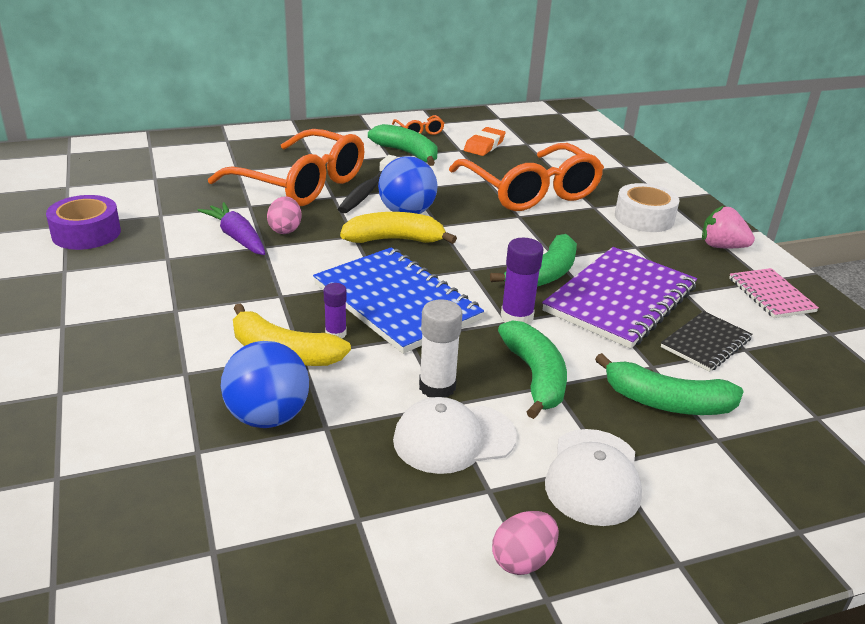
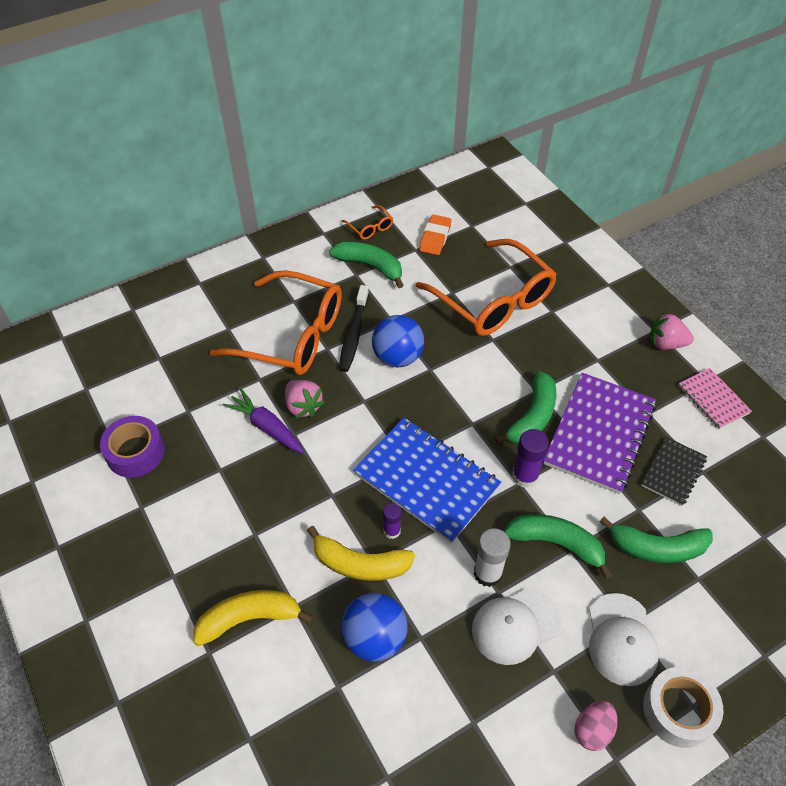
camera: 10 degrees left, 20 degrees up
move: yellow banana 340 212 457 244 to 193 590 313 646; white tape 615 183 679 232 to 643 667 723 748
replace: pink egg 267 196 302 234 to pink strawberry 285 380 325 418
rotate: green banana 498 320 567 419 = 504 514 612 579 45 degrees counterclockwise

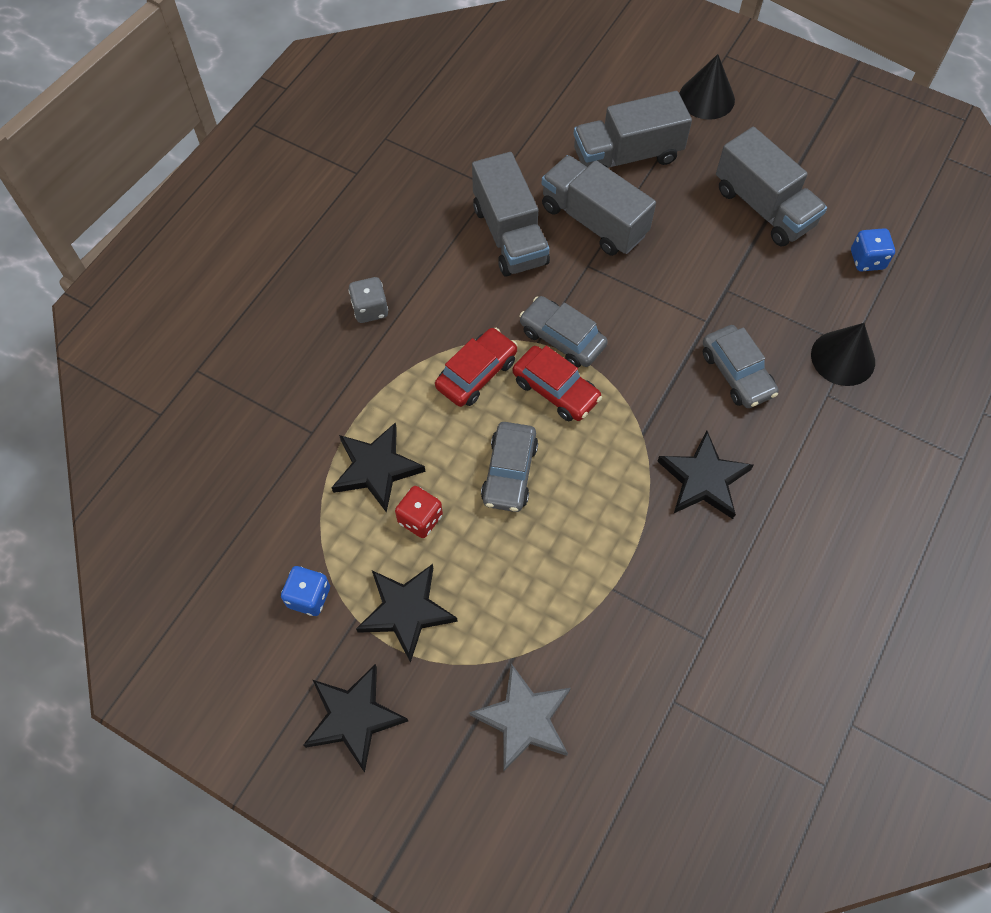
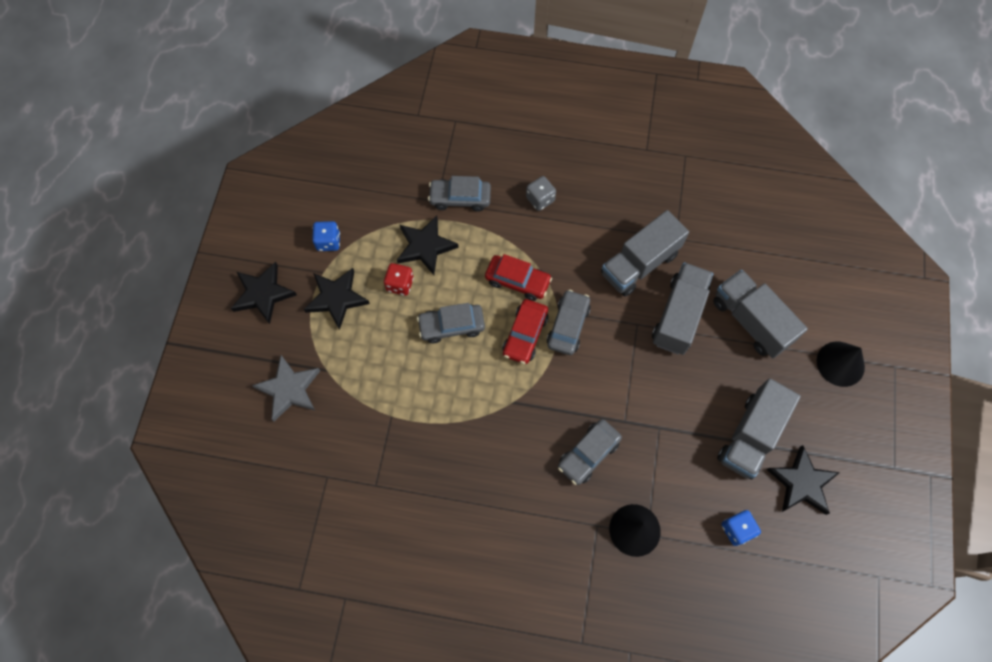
camera: 70 degrees right, 5 degrees up
insert: grey car 428 176 491 211
move: black star 657 431 753 519 to 766 445 840 515

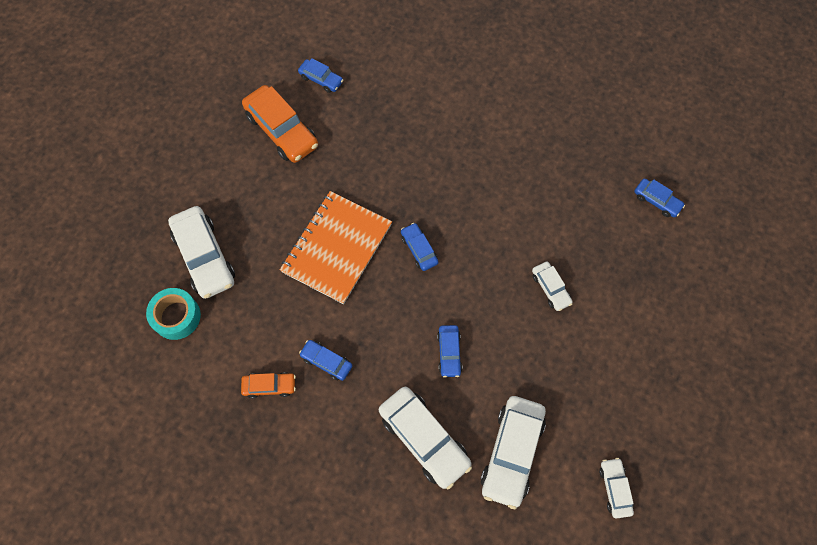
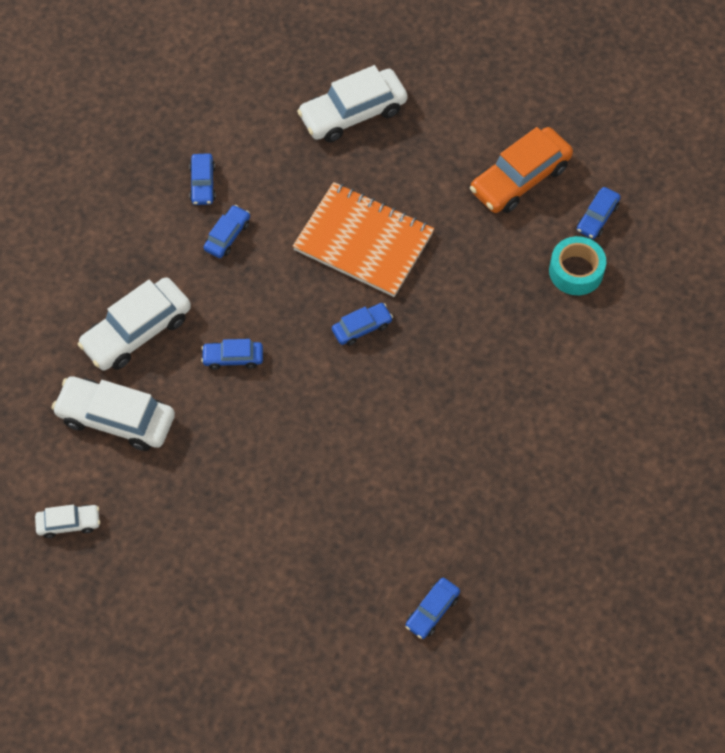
camera: 90 degrees right, 5 degrees down
delete: white car 532 262 573 311
move: turquoise tape 146 288 201 340 to 549 236 606 295
recolor: orange car 241 372 296 398 to blue car 189 153 216 205

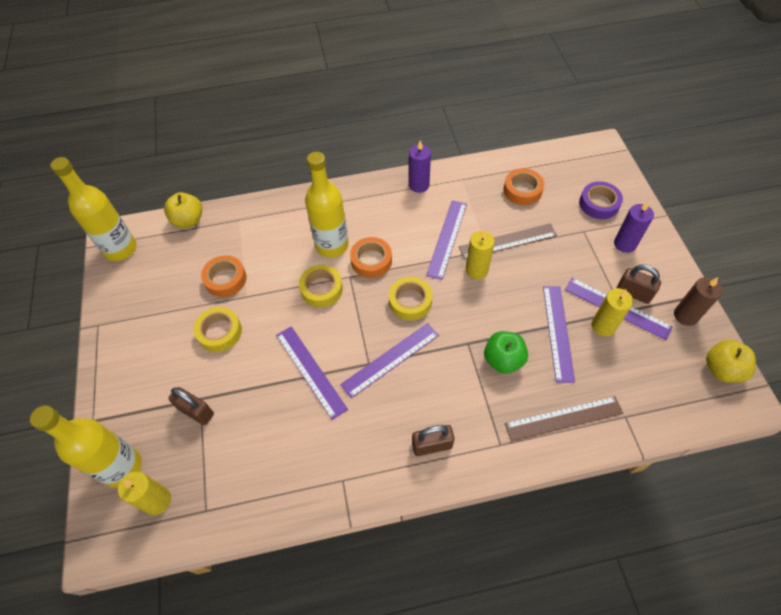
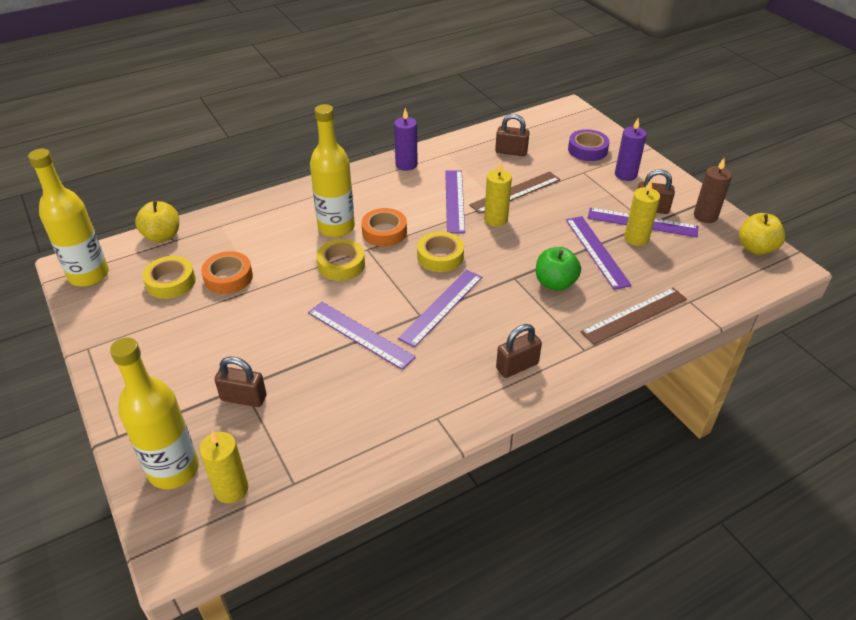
camera: 20 degrees left, 15 degrees down
move: yellow tape 194 307 242 352 to 142 256 196 299
replace: orange tape 503 168 544 205 to brown padlock 495 114 529 156

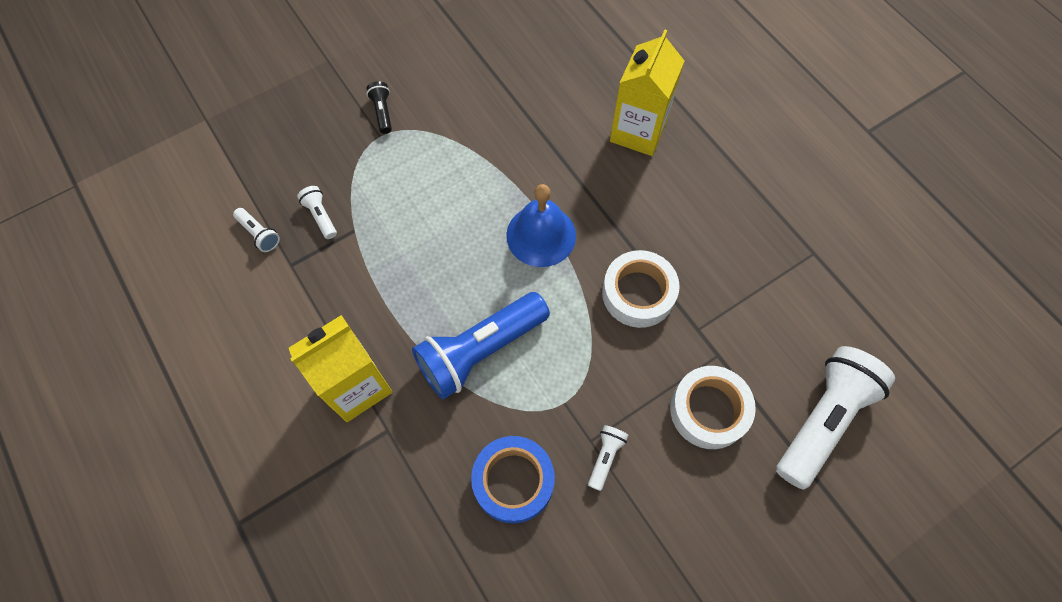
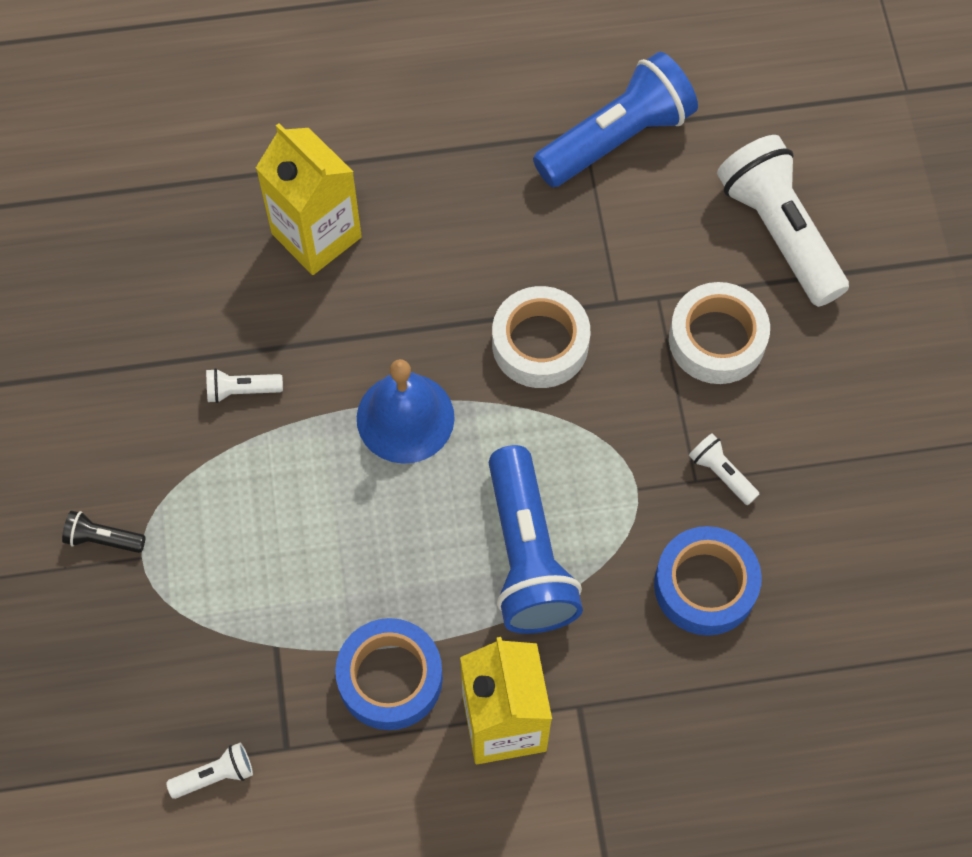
camera: 65 degrees left, 0 degrees up
insert: blue tape 335 618 443 730; blue flashlight 533 52 698 187
move: white flashlight 297 186 337 239 to 206 368 283 403

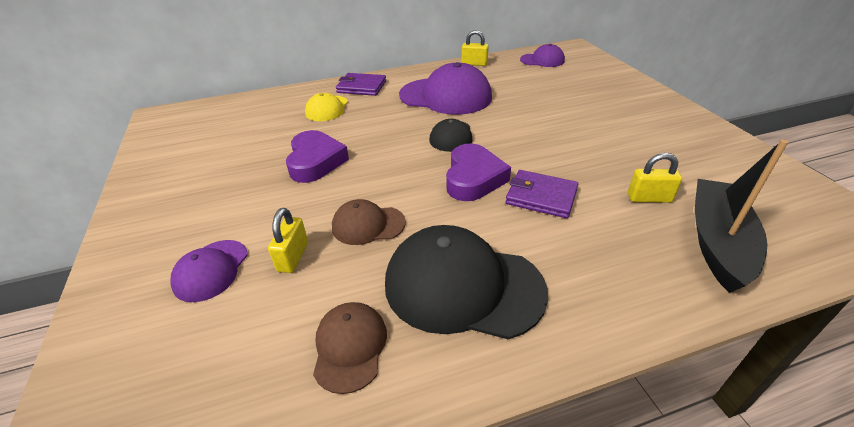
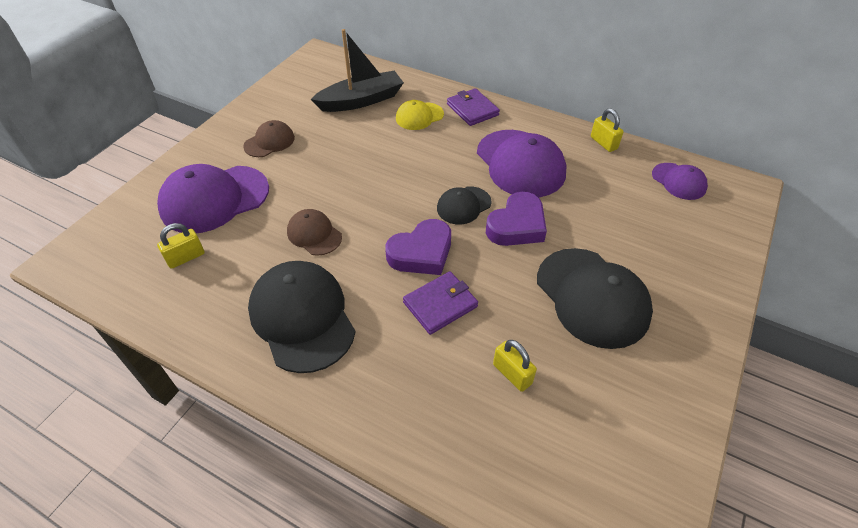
camera: 45 degrees right, 10 degrees up
insert: black cap 537 248 653 349
move: yellow padlock 268 208 308 273 to 157 223 205 269; brown cap 313 302 387 394 to 243 120 295 157; black boat 695 140 788 293 to 311 29 404 112; purple heart 286 130 349 183 to 486 192 547 246
rotate: purple wallet 506 170 578 218 = 403 271 478 335 75 degrees clockwise
resize: purple cap 170 240 248 302 = 157 164 269 233 x1.88

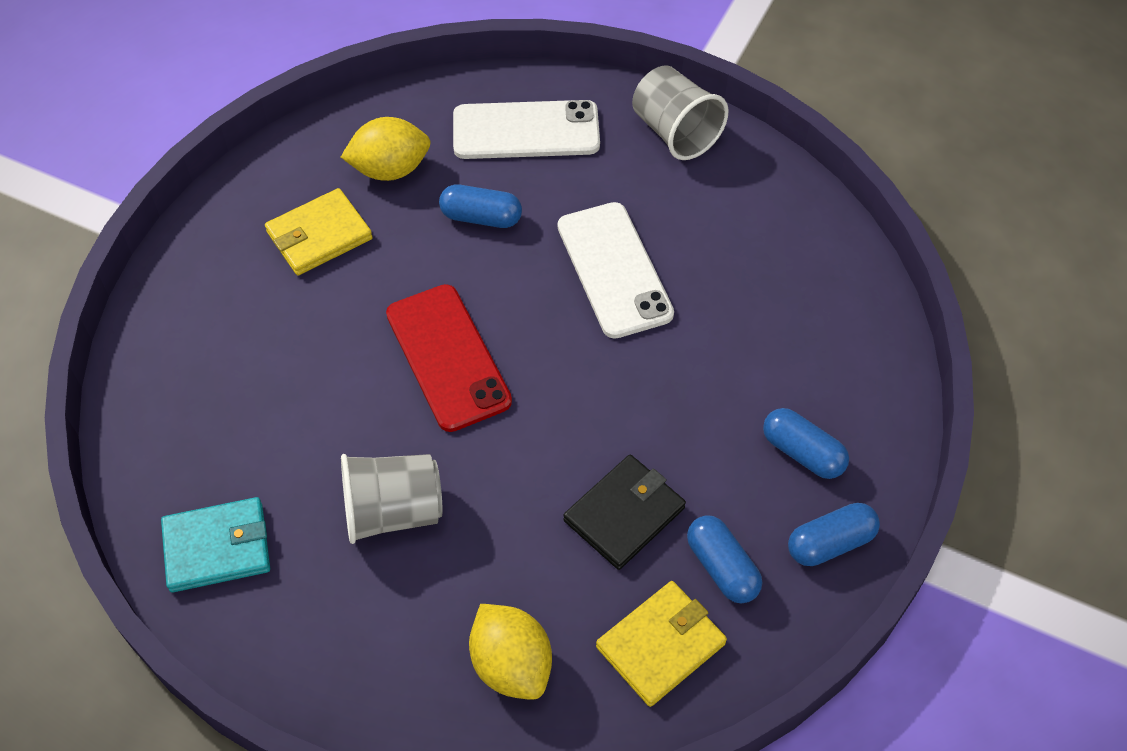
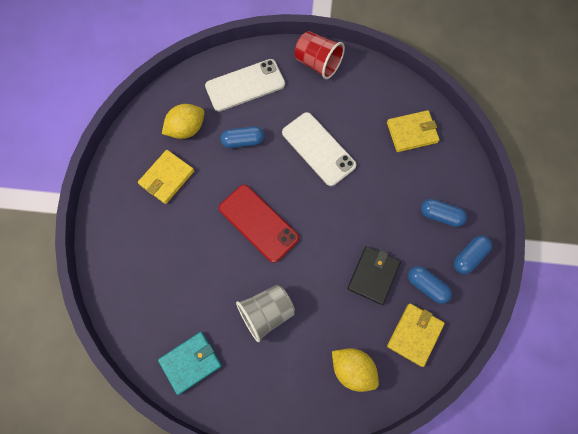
camera: 20 degrees left, 15 degrees up
insert: yellow wallet 387 110 440 152
recolor: grey cup 632 66 729 160 to red cup 295 31 345 79

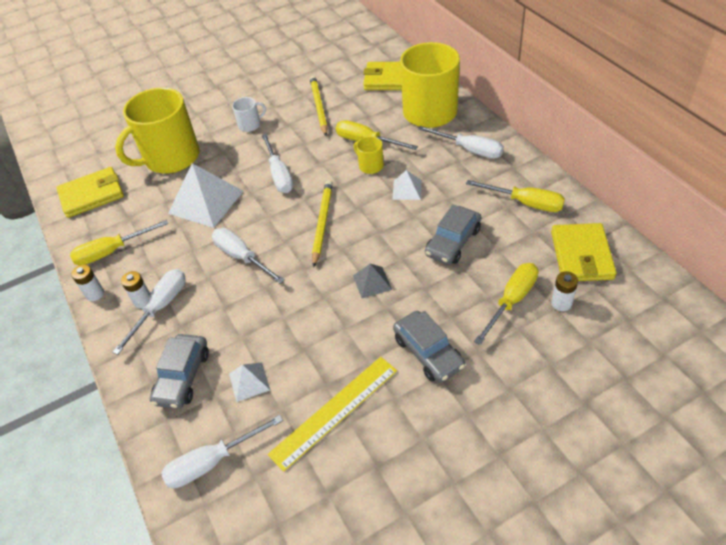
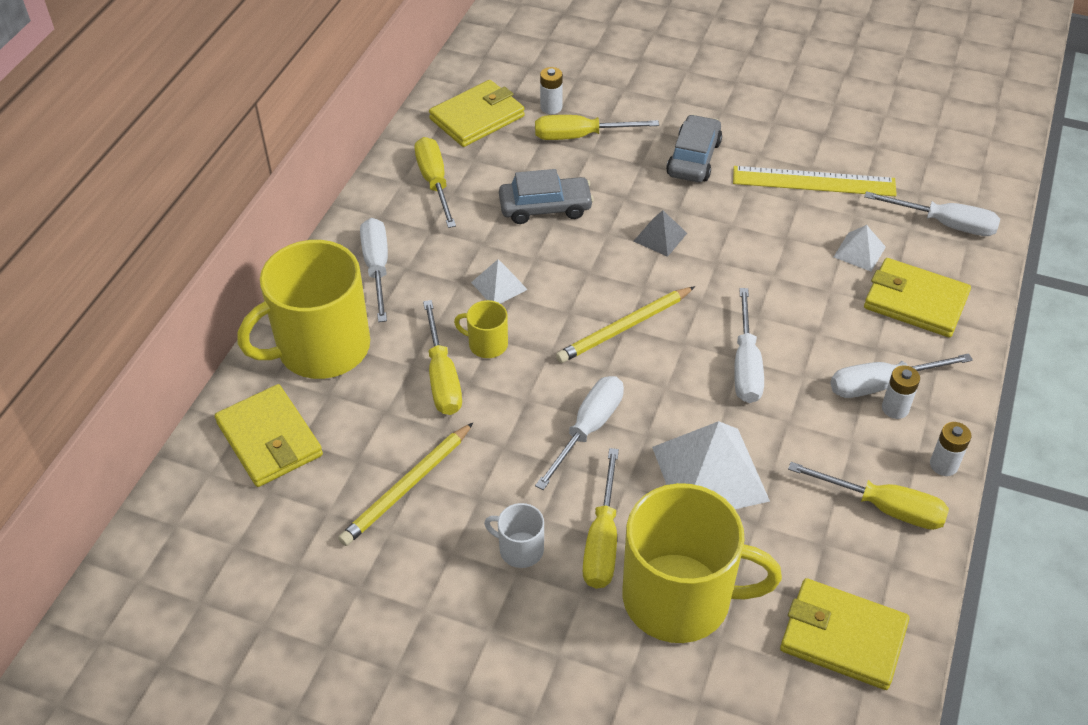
camera: 135 degrees left, 0 degrees up
insert: yellow screwdriver 583 448 619 589
replace: grey car 150 334 209 409 to yellow wallet 864 258 971 337
rotate: yellow mug 354 136 384 174 = 454 300 508 358 105 degrees clockwise

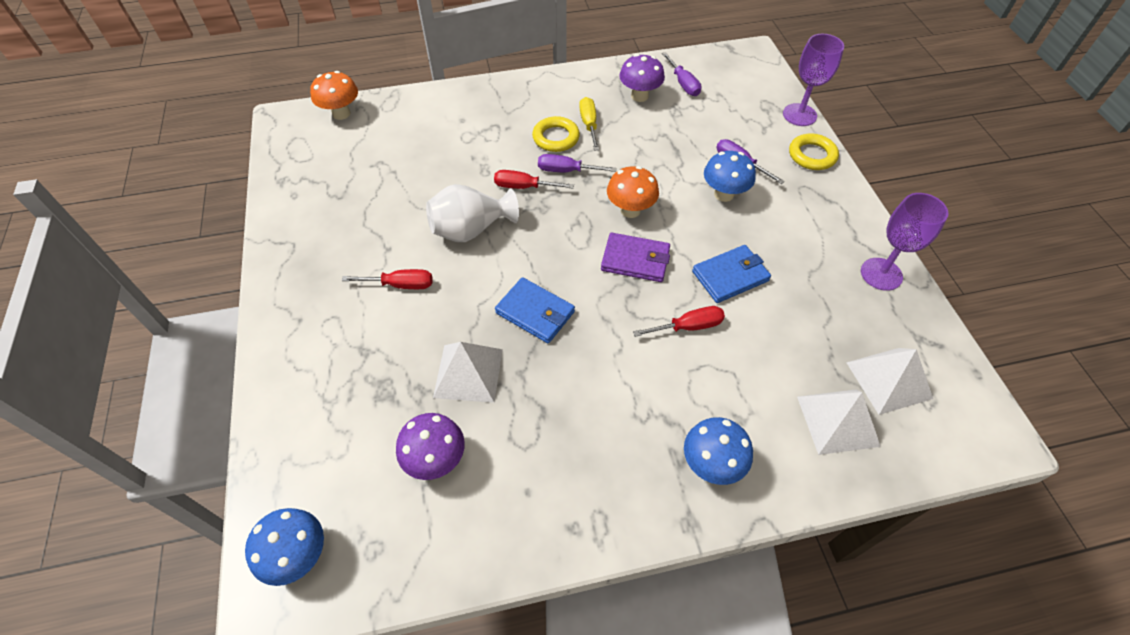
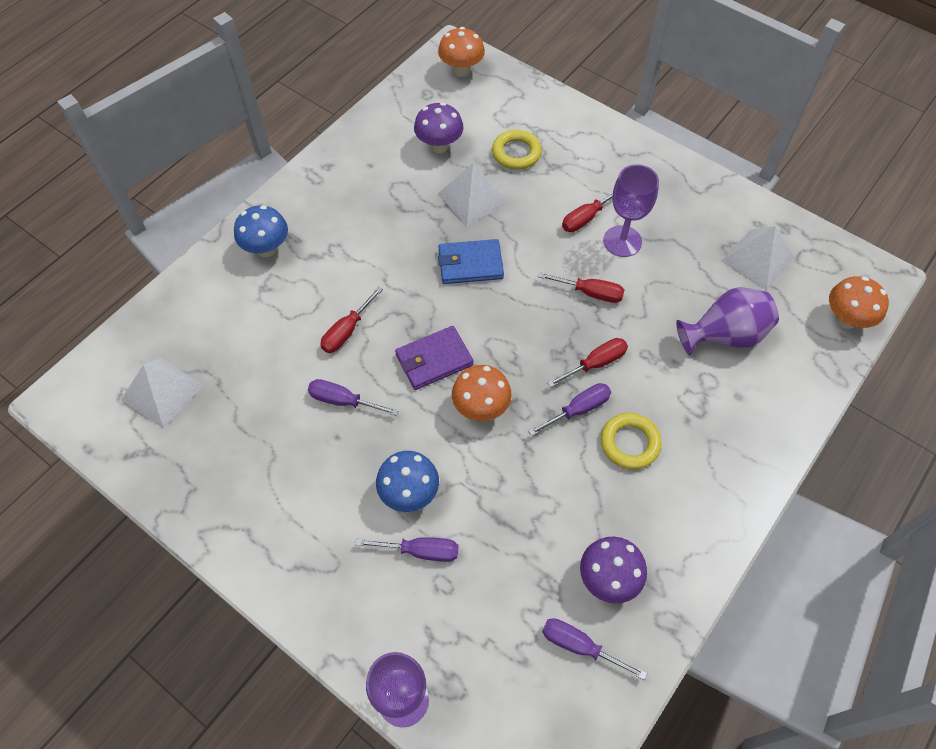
camera: 140 degrees right, 5 degrees up
delete: yellow screwdriver 579 97 599 151
insert: purple vase 676 287 779 356
move: yellow ring 789 133 839 170 to 492 130 542 170; purple goblet 861 193 949 291 to 603 164 659 257; white pyramid 797 389 881 455 to 721 226 795 290
replace: blue wallet 692 245 771 303 to purple screwdriver 308 379 399 416; white vase 426 184 519 242 to red screwdriver 538 272 624 303
recolor: blue mushroom 245 508 324 586 to orange mushroom 438 27 485 77

